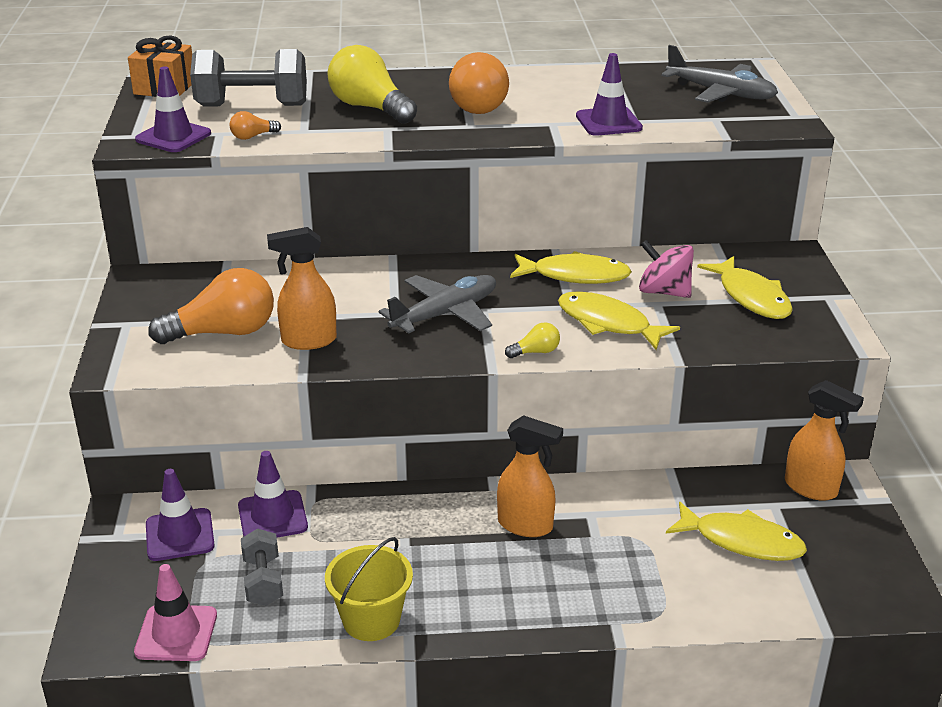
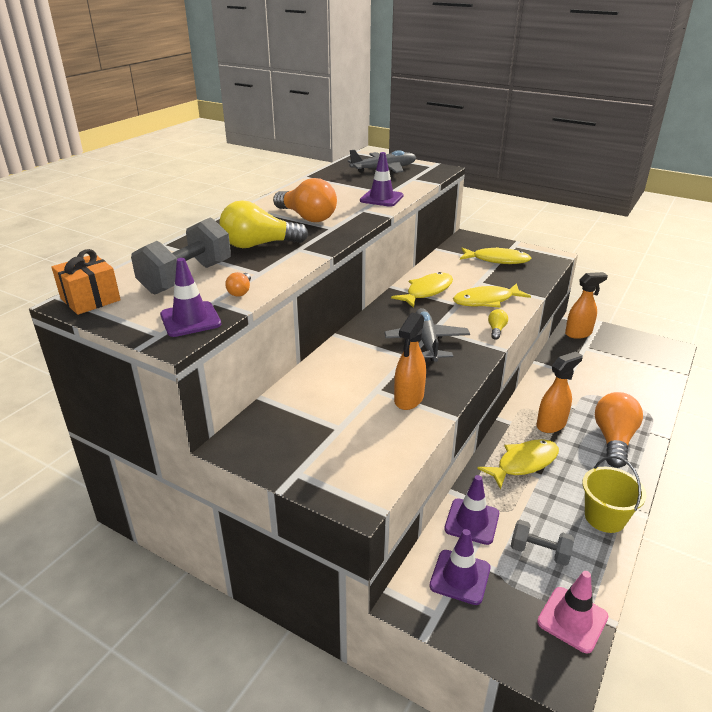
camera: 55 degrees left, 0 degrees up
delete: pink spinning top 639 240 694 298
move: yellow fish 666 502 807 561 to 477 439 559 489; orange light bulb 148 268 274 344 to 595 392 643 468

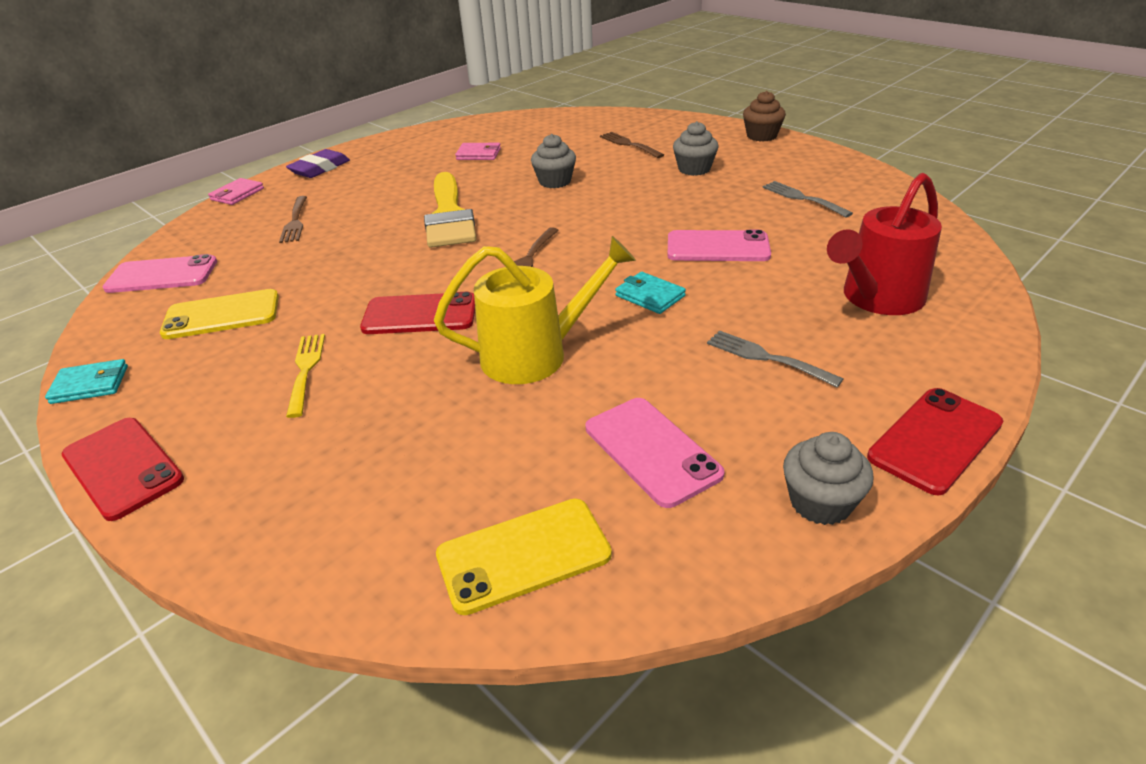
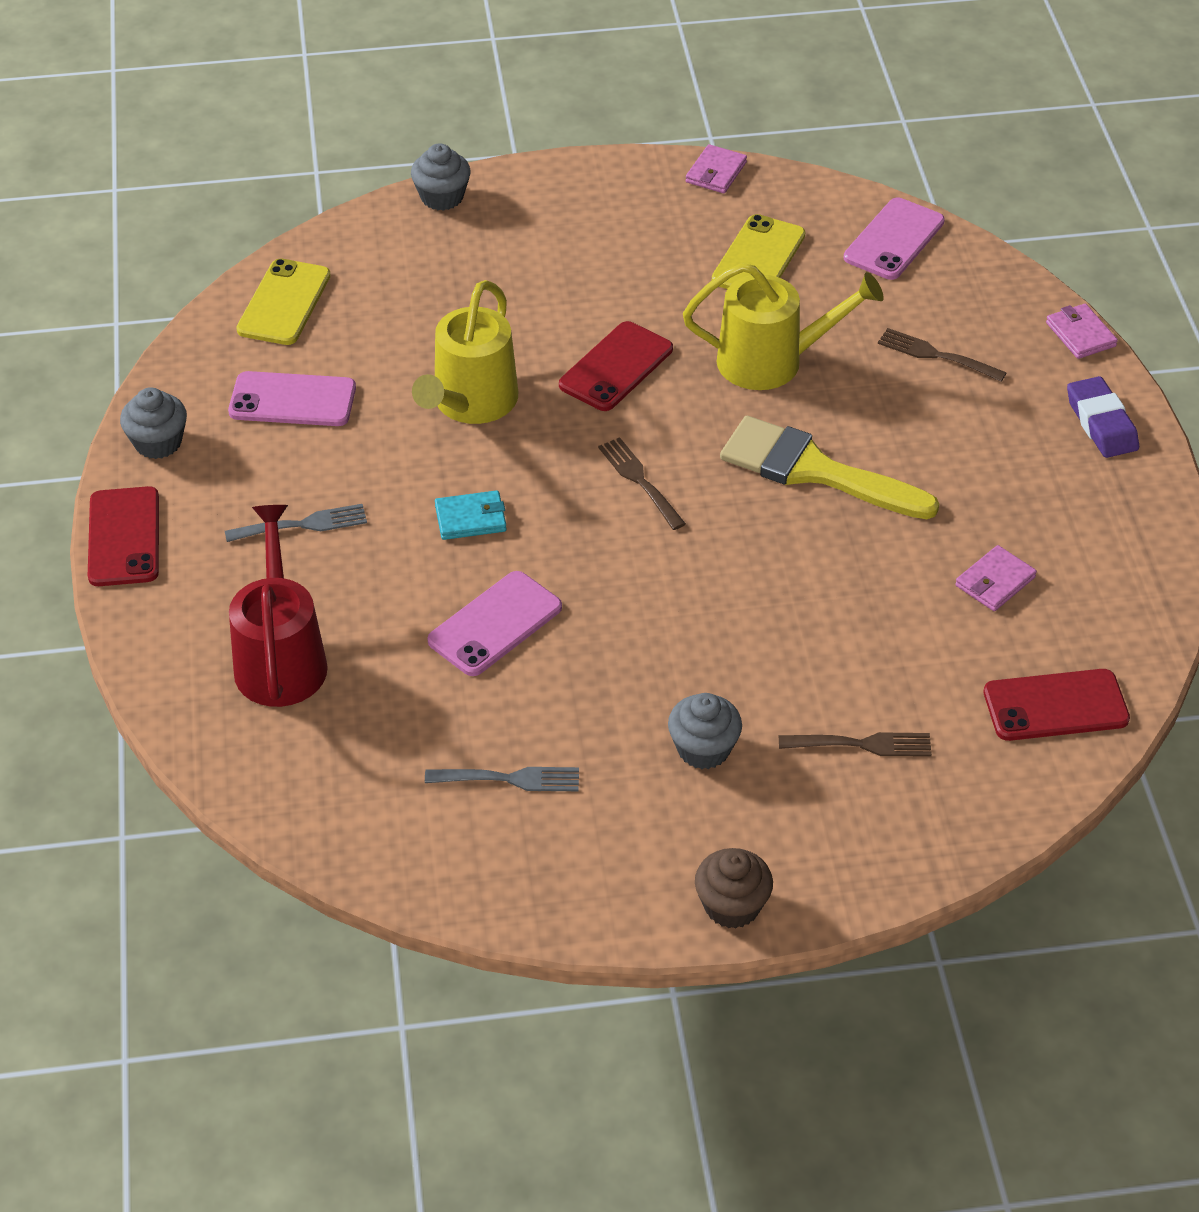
camera: 125 degrees right, 10 degrees up
delete: yellow fork 286 334 325 418
insert: yellow watering can 683 263 884 390
move: grey cupcake 531 134 576 188 to 411 143 471 211; red phone 62 418 184 521 to 984 669 1130 741
recolor: turquoise wallet 45 359 128 404 to pink wallet 686 144 747 193

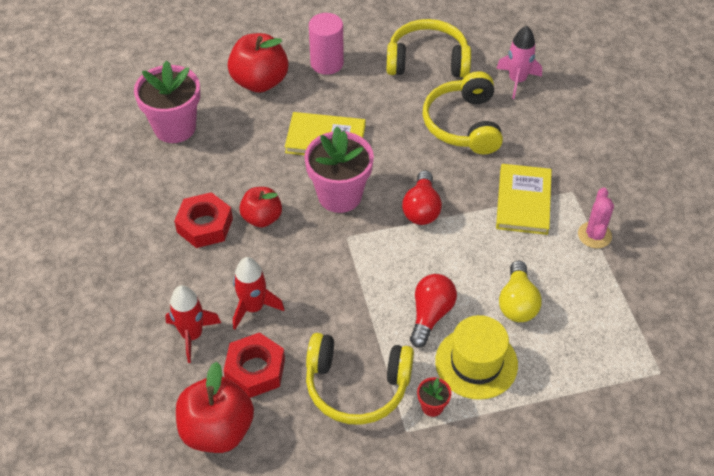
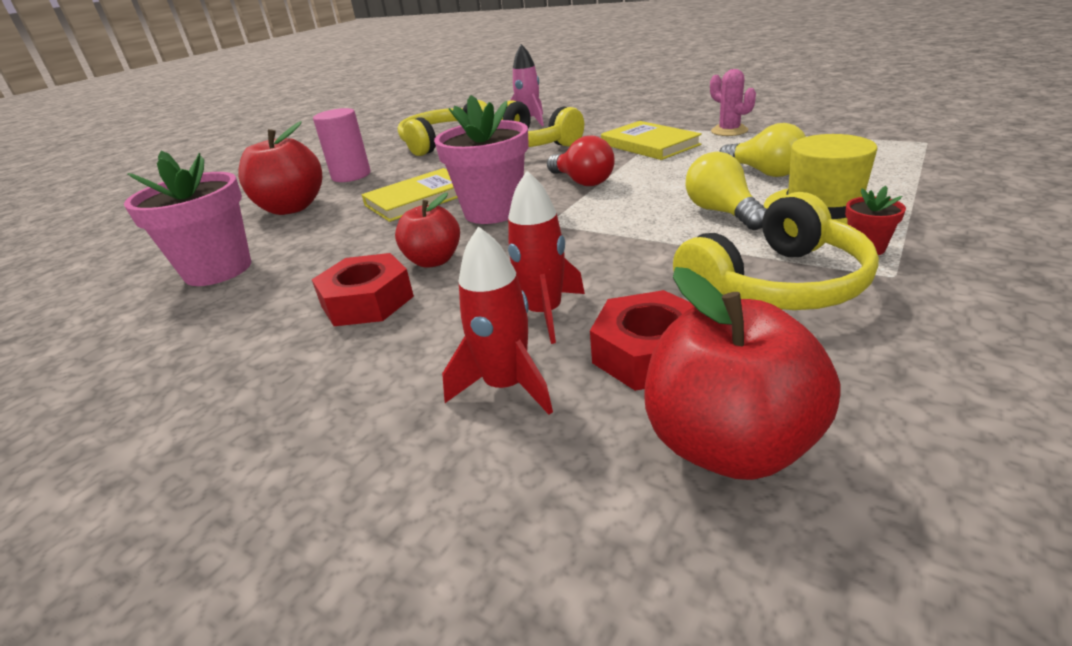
camera: 40 degrees left, 20 degrees down
recolor: red light bulb 410 274 457 348 to yellow light bulb 685 152 767 230

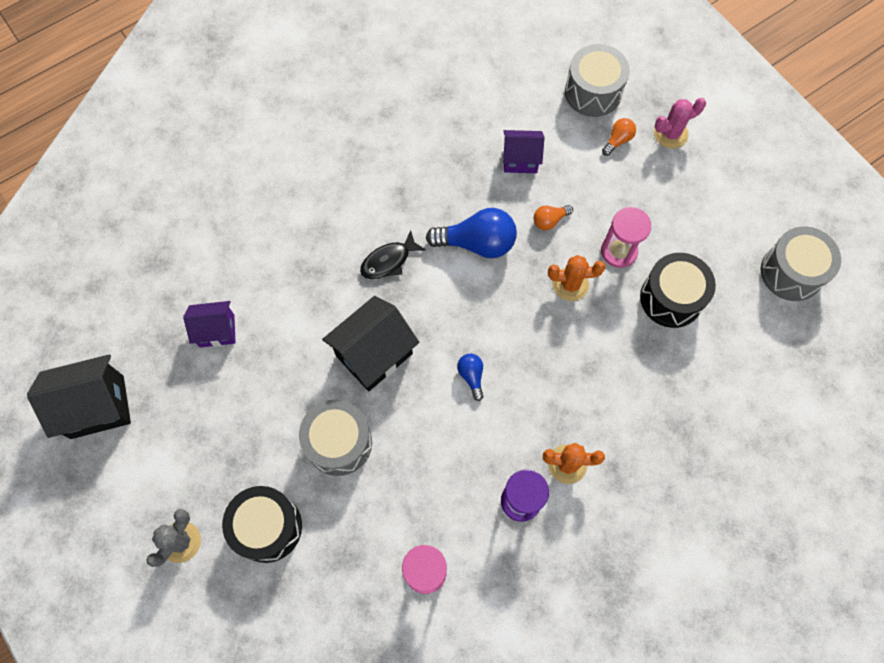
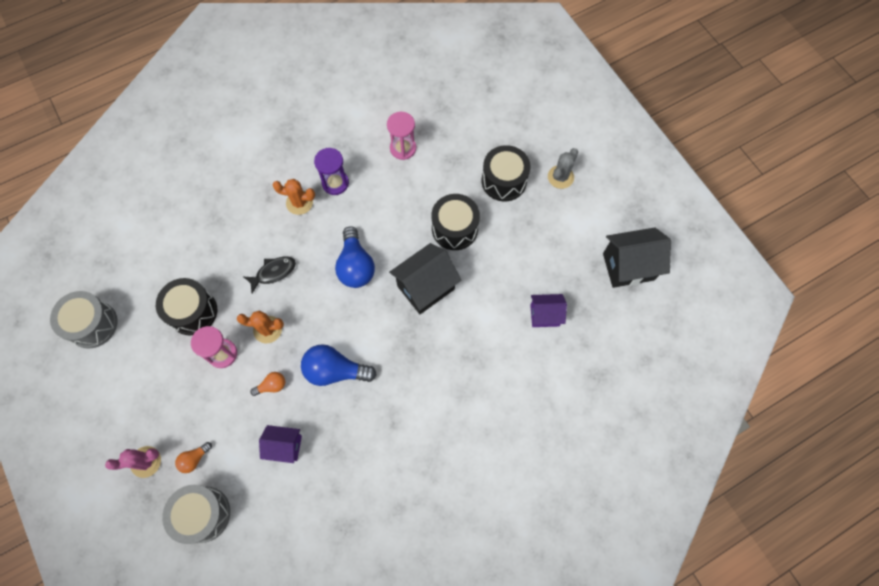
camera: 175 degrees left, 0 degrees up
move: black fish 360 230 426 279 to 244 257 296 293
recolor: grey drum 299 400 372 476 to black drum 431 194 480 250
resize: blue light bulb 457 354 484 401 = 335 226 375 288 x2.00

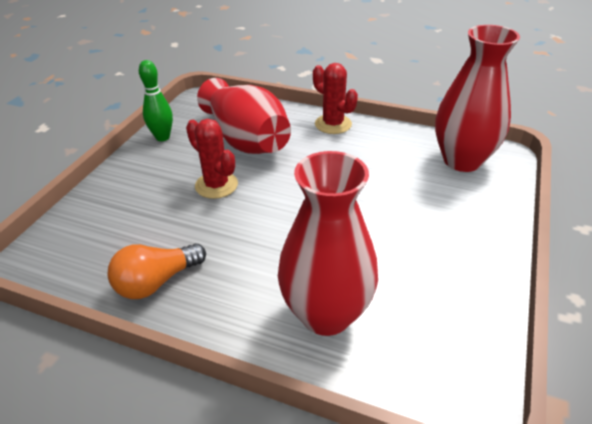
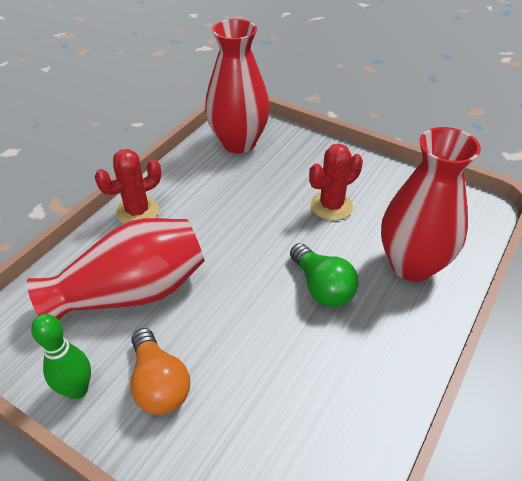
camera: 80 degrees left, 5 degrees up
insert: green light bulb 290 243 359 307
move: orange light bulb 107 243 206 299 to 130 328 190 415; red cactus 186 119 238 199 to 309 144 363 220

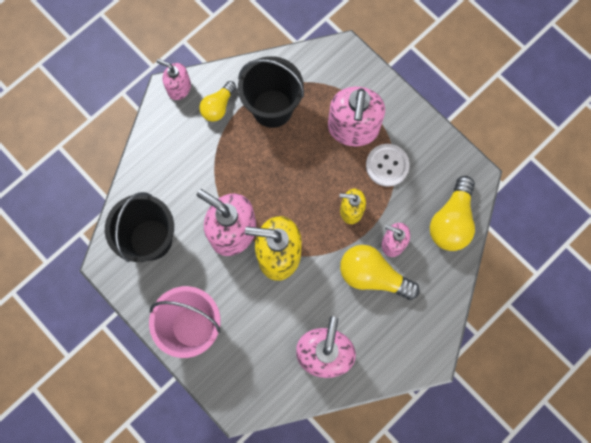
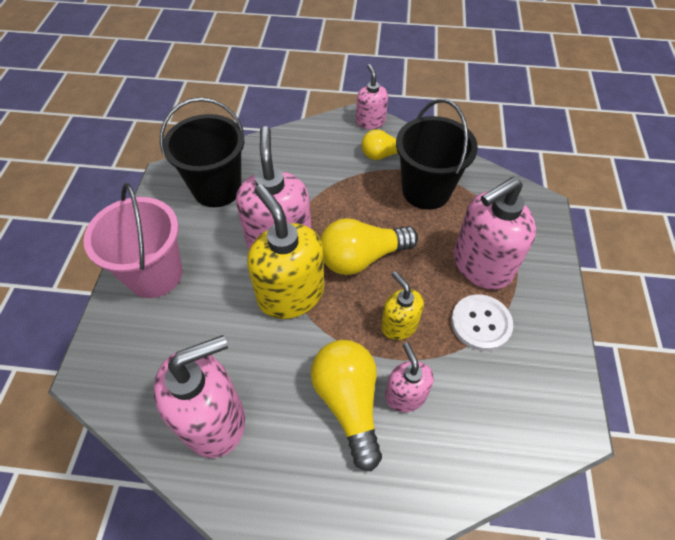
camera: 50 degrees right, 20 degrees down
move: yellow light bulb 430 176 475 251 to 320 218 418 275

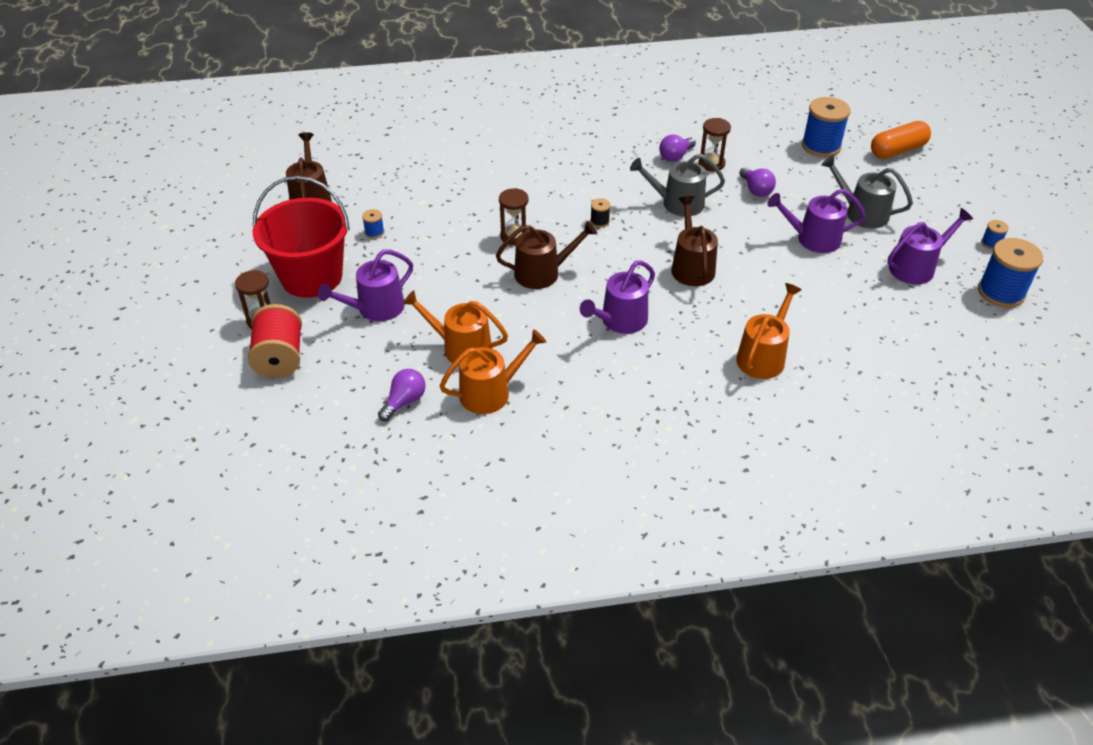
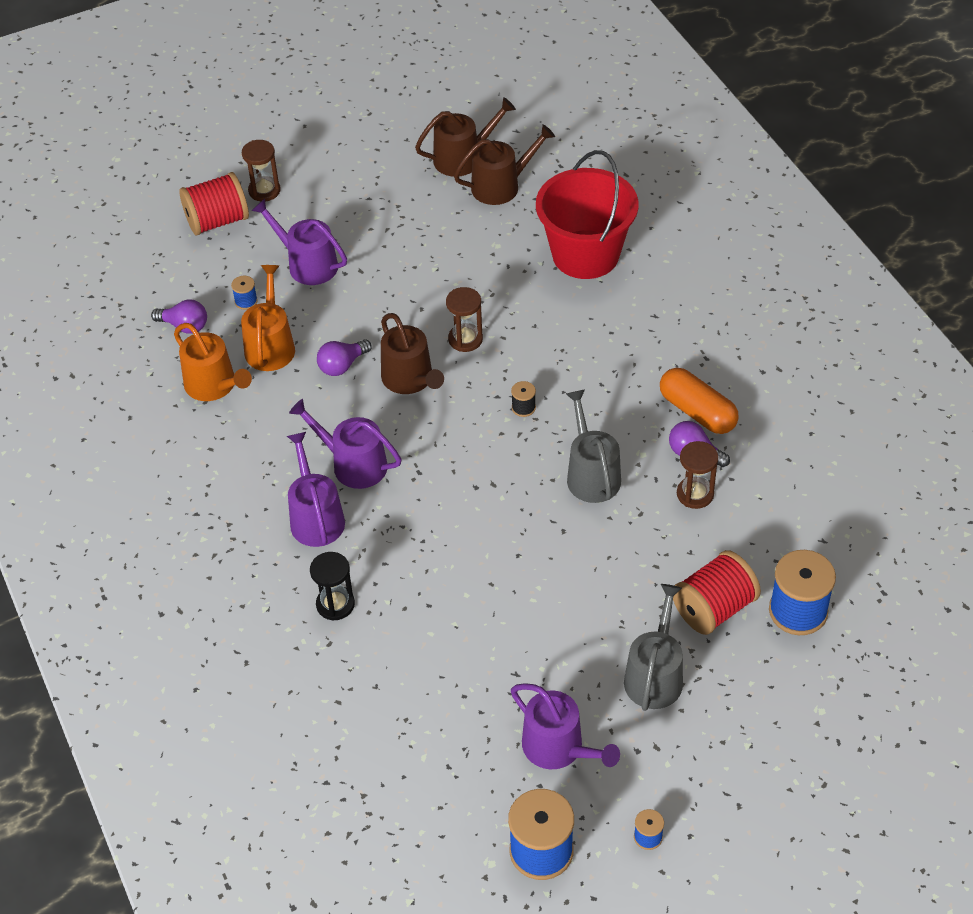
camera: 75 degrees right, 5 degrees up
insert: red spool 673 550 761 635
move: blue spool 362 209 384 239 to 231 276 258 310; purple watering can 767 189 865 253 to 287 432 345 547; purple light bulb 739 167 776 197 to 317 340 372 376; brown watering can 671 196 718 286 to 454 124 555 205; red bucket 253 176 350 298 to 536 150 638 279; orange capsule 871 121 931 159 to 660 368 739 434
replace: orange watering can 736 283 802 379 to black hourglass 310 552 355 621

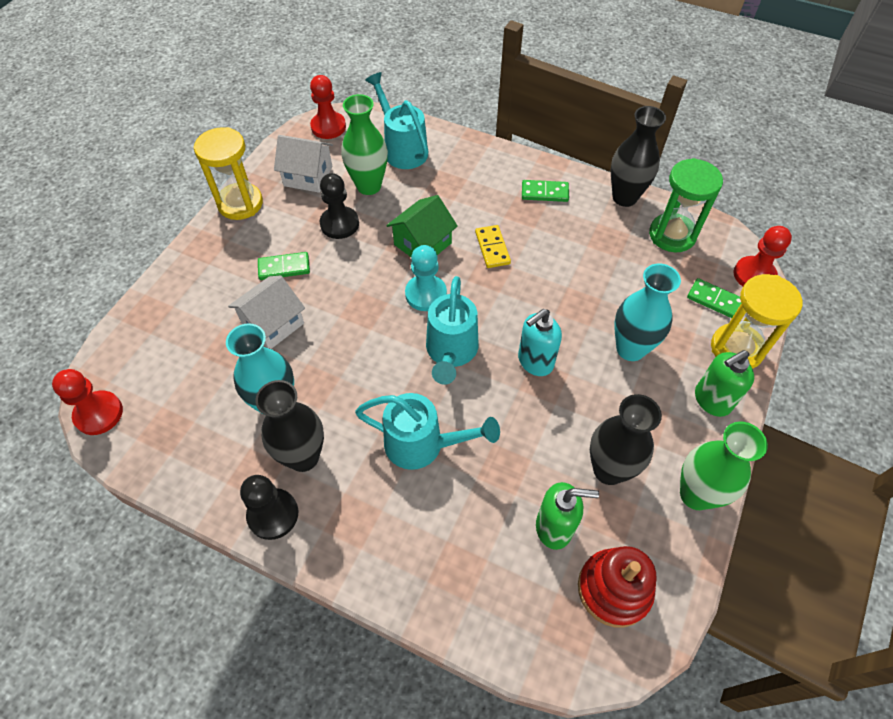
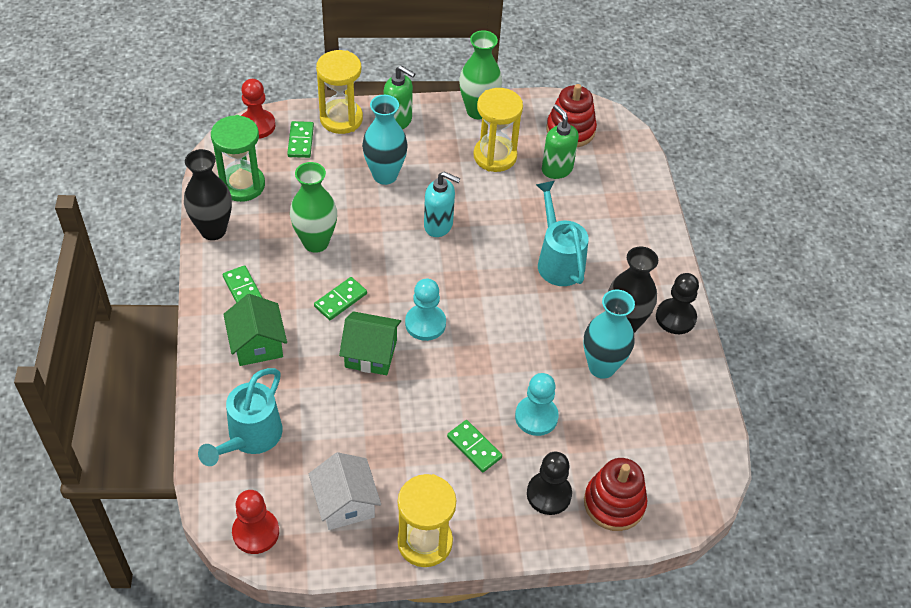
camera: 125 degrees left, 5 degrees down
delete: red pawn 52 369 123 435; turquoise watering can 426 276 479 385
insert: green house 223 294 287 366; red stacking toy 584 458 647 531
move: green vase 341 94 388 195 to 290 162 337 253; black pawn 320 173 359 239 to 527 451 572 515
replace: black vase 590 394 662 485 to yellow hourglass 473 88 523 172; white house 228 275 305 349 to turquoise pawn 515 373 559 436
recolor: yellow domino 475 225 511 268 to green domino 314 277 367 320

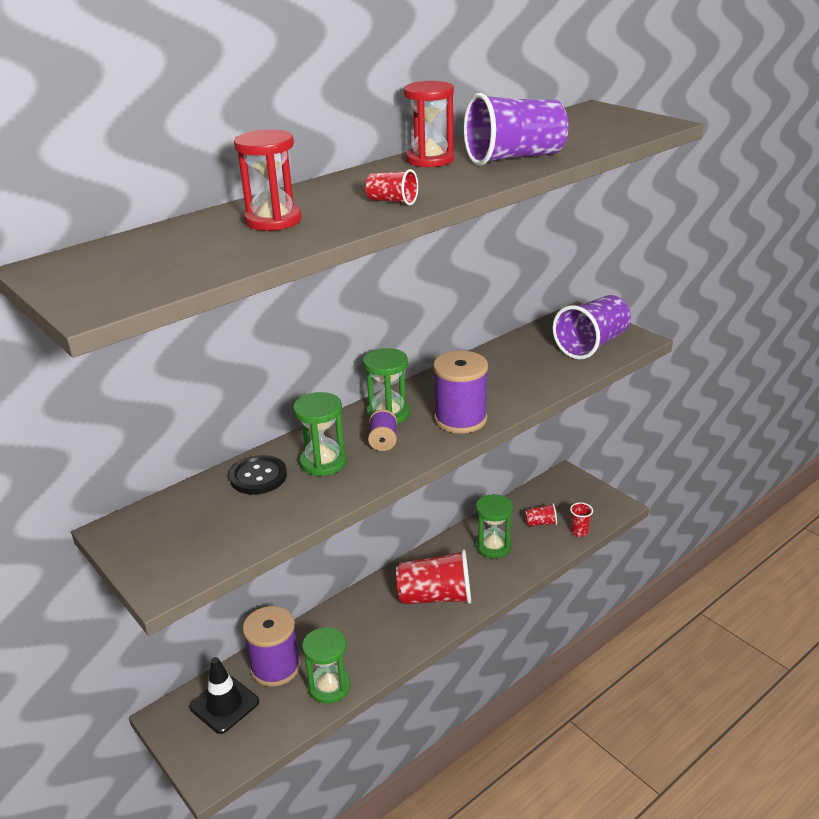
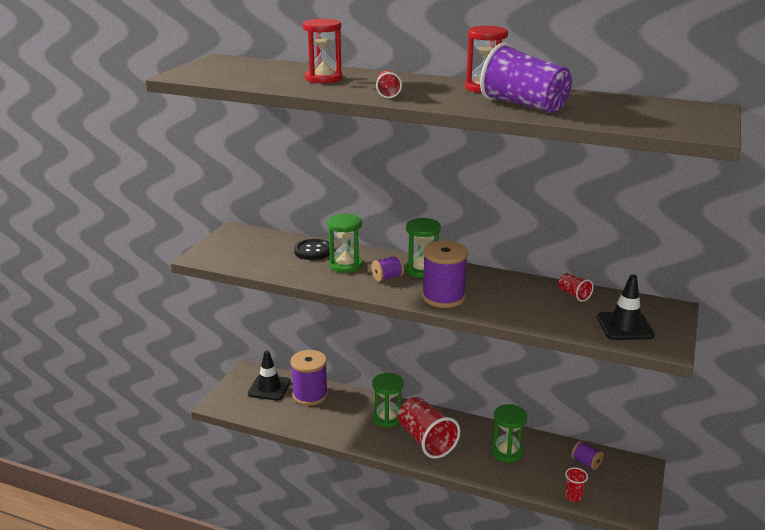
camera: 60 degrees right, 5 degrees down
insert: purple spool 571 441 604 470
move: green hourglass 302 627 350 704 to 372 373 403 428; red cup 525 503 557 526 to 558 273 594 302
replace: purple cup 552 295 631 359 to black traffic cone 597 274 655 340

